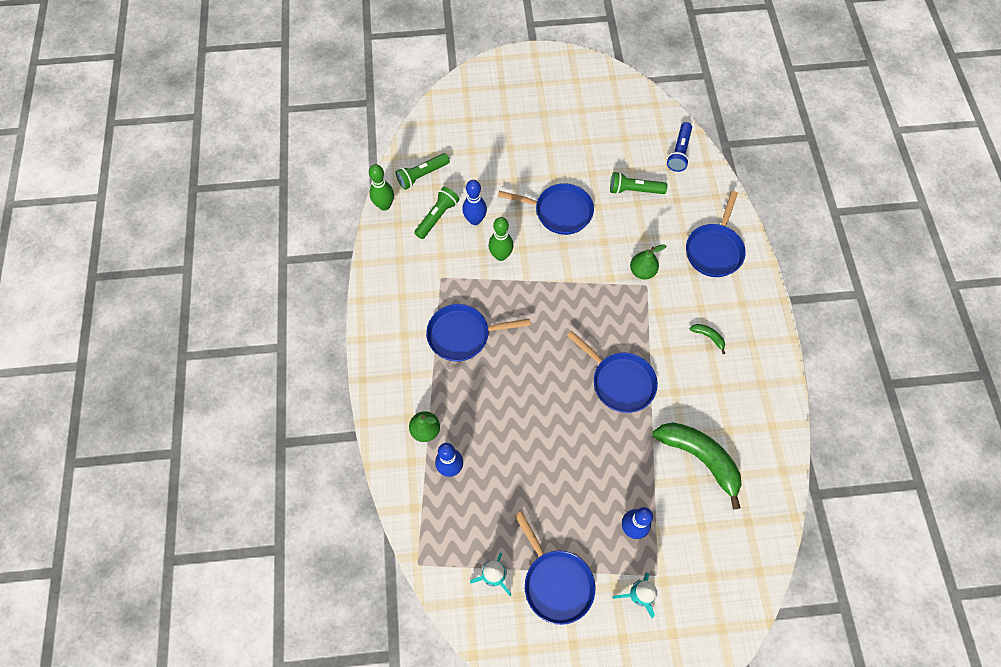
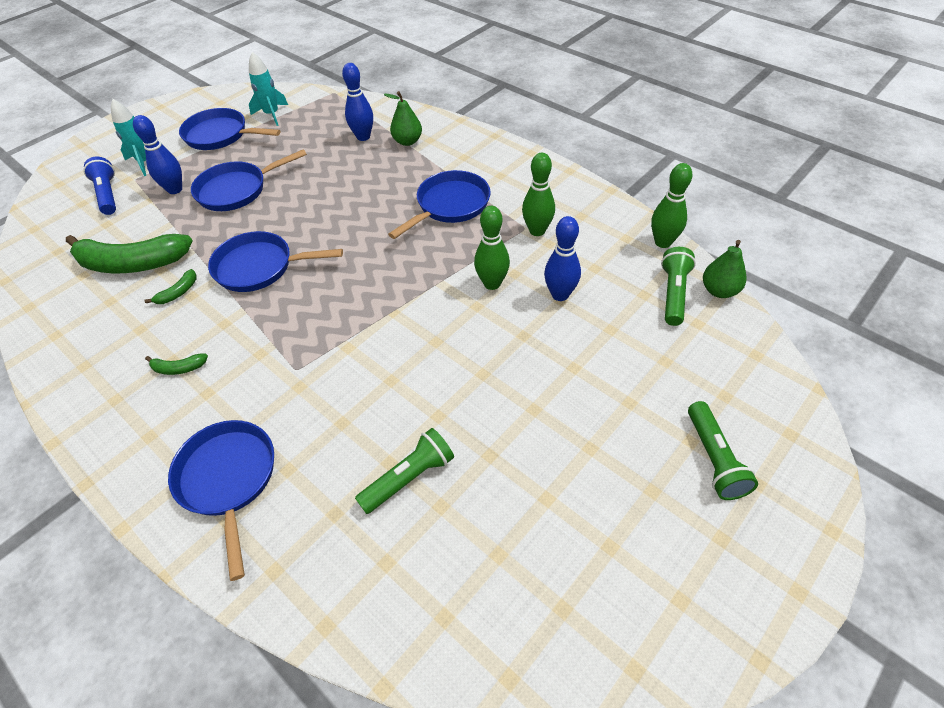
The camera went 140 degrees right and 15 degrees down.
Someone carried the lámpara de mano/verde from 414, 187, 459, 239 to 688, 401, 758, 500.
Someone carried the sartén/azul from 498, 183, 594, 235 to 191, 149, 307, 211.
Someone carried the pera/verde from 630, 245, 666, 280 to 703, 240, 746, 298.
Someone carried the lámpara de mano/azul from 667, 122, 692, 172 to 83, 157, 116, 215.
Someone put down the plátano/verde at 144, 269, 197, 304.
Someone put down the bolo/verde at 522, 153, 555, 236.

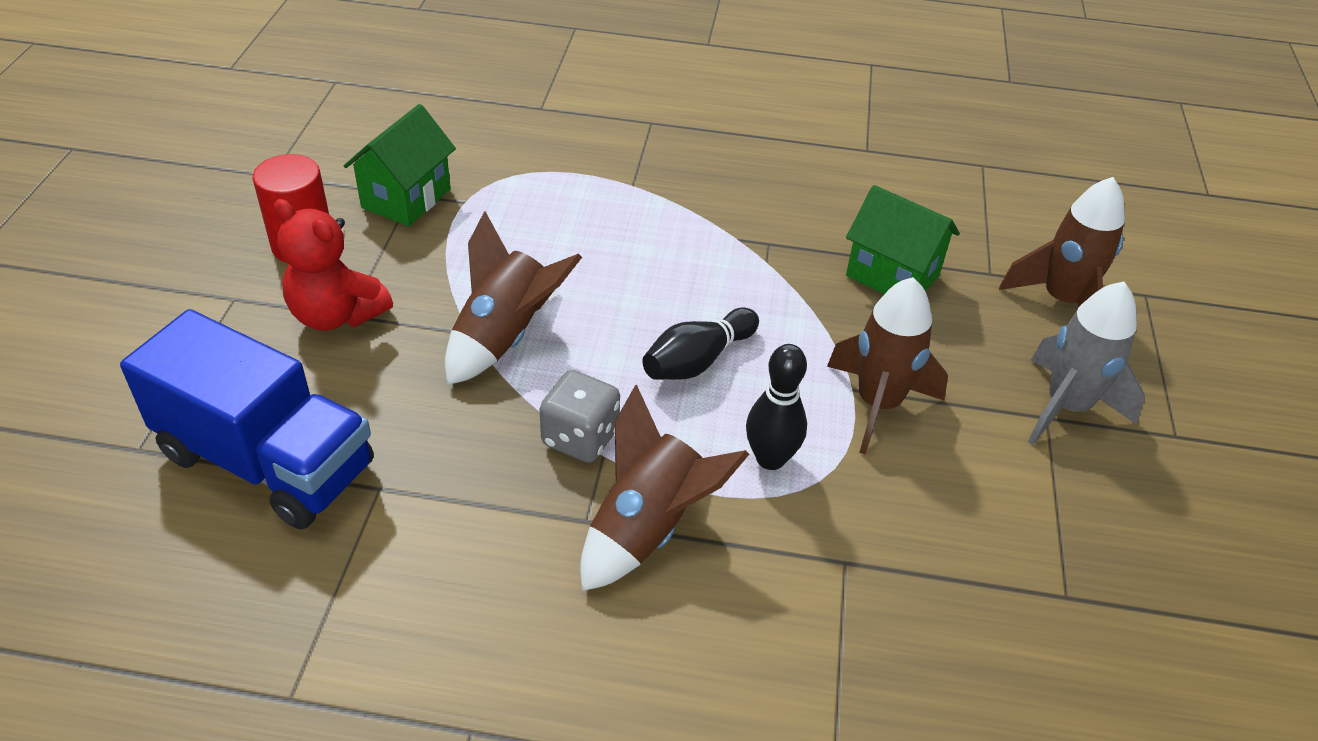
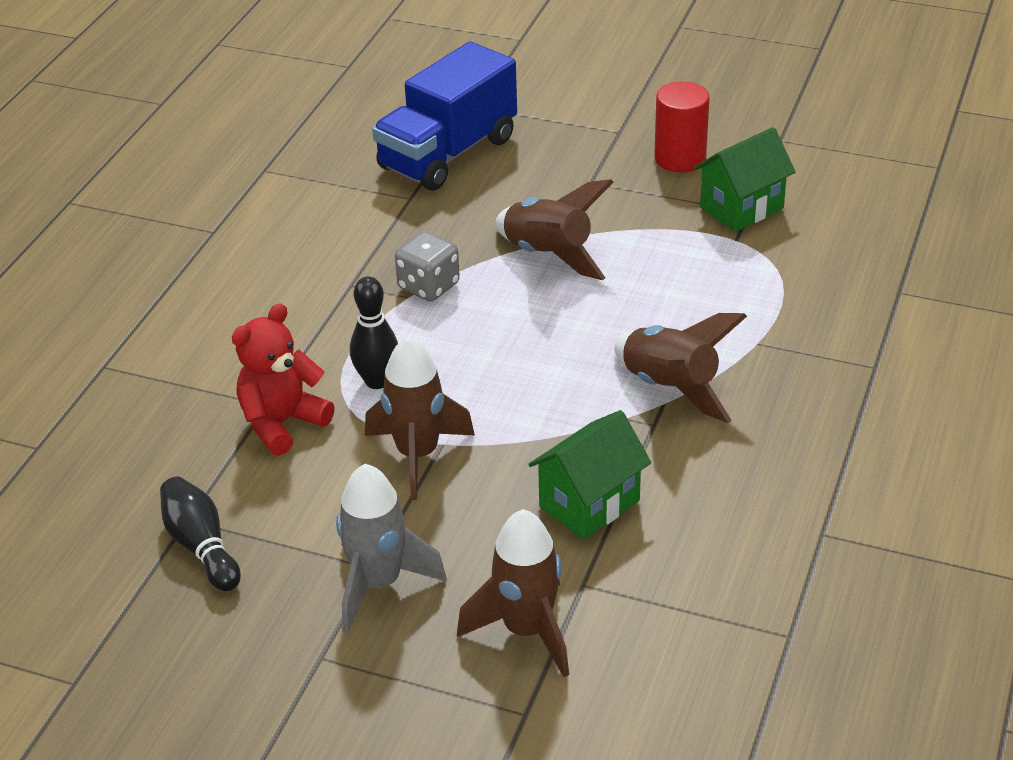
The camera went 105 degrees right and 5 degrees down.
Someone carried the osito/rojo from 274, 199, 393, 331 to 232, 303, 335, 456.
Someone rotated the casa/verde at 344, 104, 456, 226 by 75 degrees counterclockwise.
Someone carried the cohete/marrón from 580, 384, 749, 591 to 615, 313, 747, 423.
Someone carried the bolo/negro from 642, 308, 759, 380 to 160, 476, 241, 591.

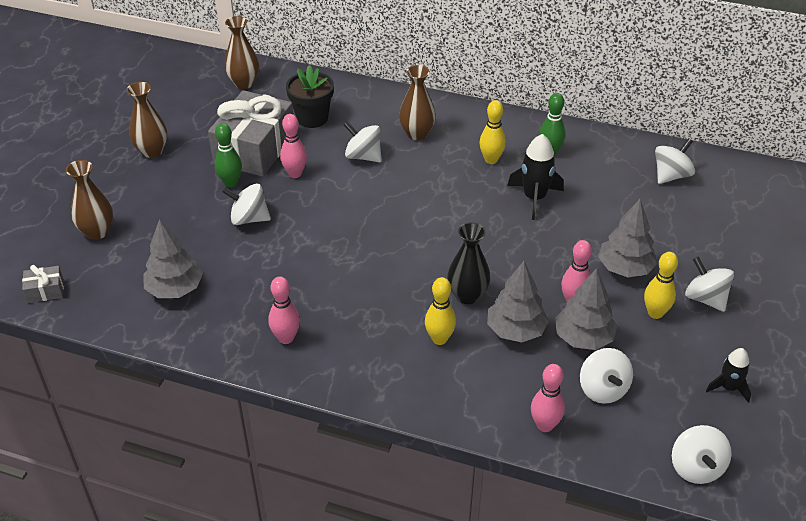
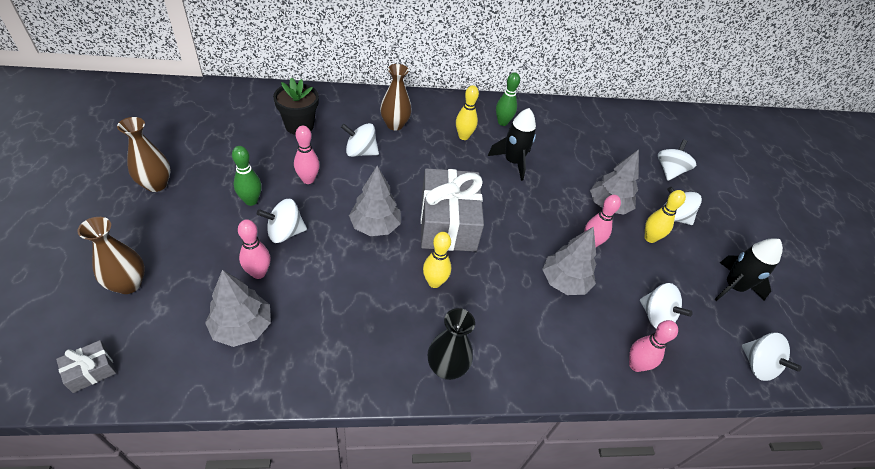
The camera went 30 degrees left and 5 degrees up.
Someone carried the regalo/gris from 208, 90, 293, 177 to 421, 168, 484, 252.
Someone took away the florero/marrón at 224, 16, 259, 89.
Someone carried the bolo/rosa from 268, 277, 300, 344 to 238, 219, 271, 279.
Someone carried the bolo/amarillo from 425, 277, 456, 345 to 423, 232, 451, 288.
Someone carried the florero/negro from 447, 222, 490, 304 to 428, 308, 475, 380.
Someone carried the árbol/gris from 555, 268, 617, 350 to 349, 166, 401, 236.
Someone carried the peonza/blanco from 655, 138, 695, 184 to 658, 140, 696, 181.
Someone scaled the cohete/negro at 706, 348, 751, 403 by 1.59.

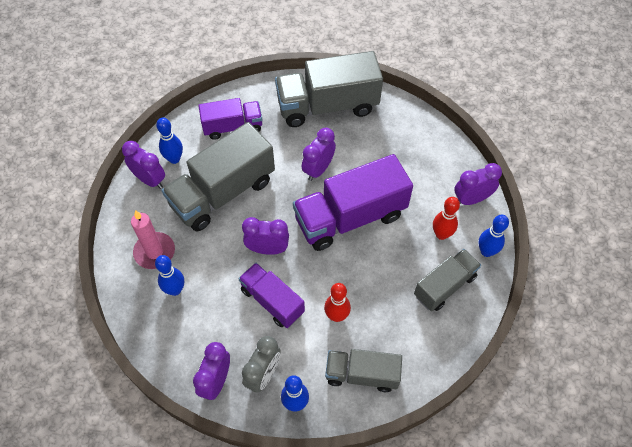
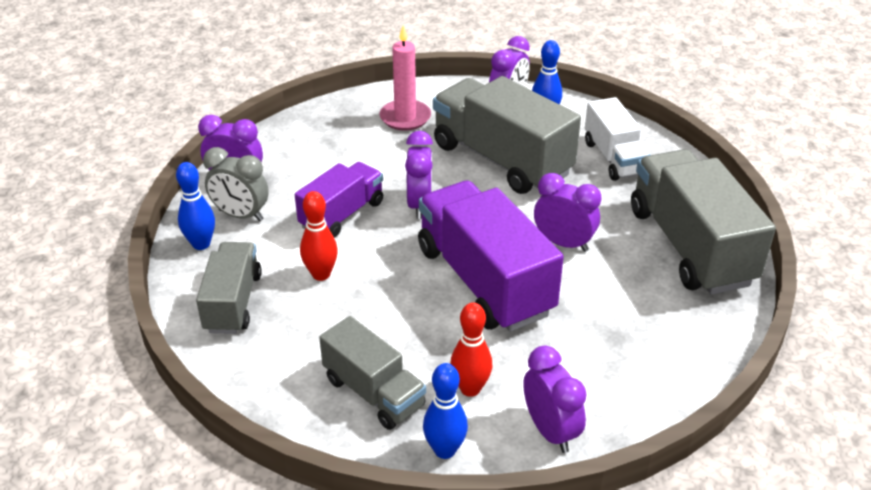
The camera went 85 degrees right and 20 degrees down.
Someone took away the bolo/azul at 155, 255, 184, 296.
Someone repainted the camión/morado at 198, 98, 262, 140, which became the camión/blanco at 585, 97, 650, 181.

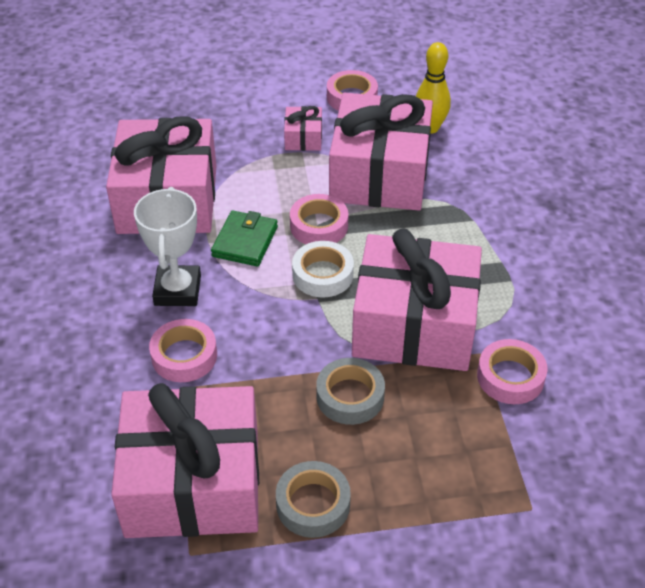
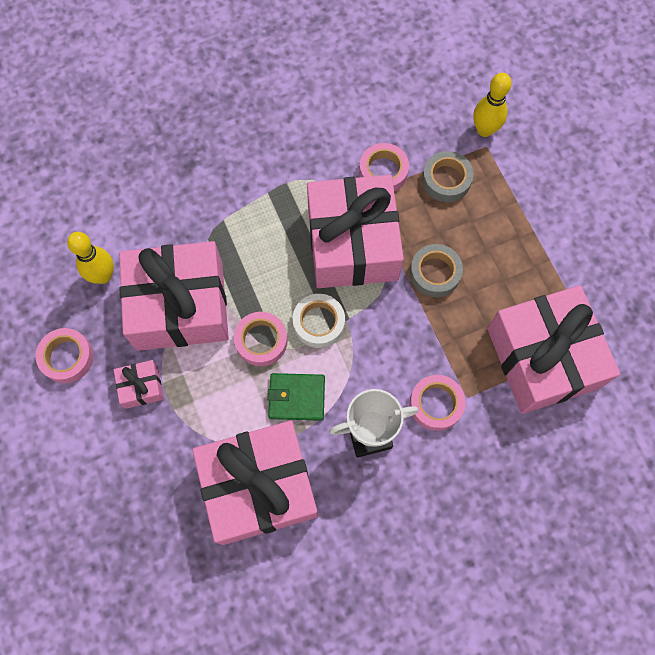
The camera went 105 degrees left and 25 degrees up.
Someone carried the cinta adhesiva/gris from 276, 461, 351, 538 to 422, 151, 473, 202.
Someone put down the bolo/amarillo at 473, 73, 512, 137.

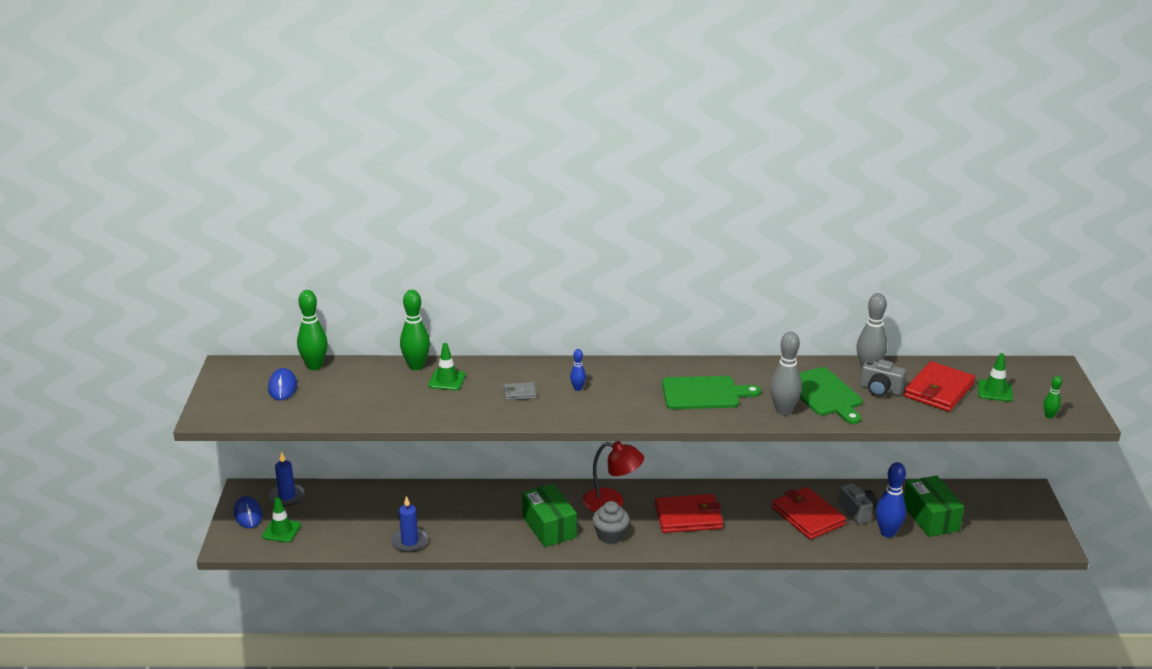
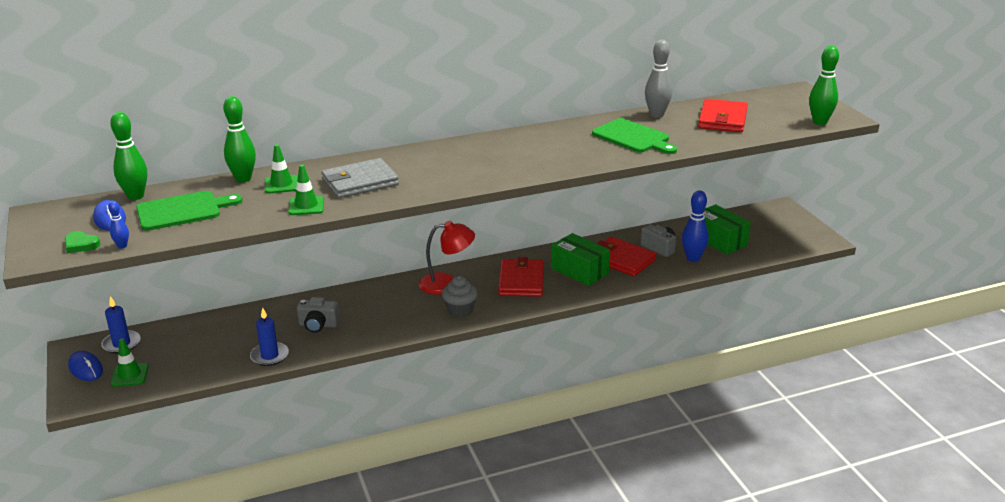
The camera went 20 degrees left and 0 degrees up.
Someone scaled the cartera/gris at 504, 382, 536, 400 by 2.10.
Someone carried the caja/verde from 522, 484, 577, 547 to 551, 233, 610, 286.
Someone carried the bolo/azul from 570, 349, 586, 391 to 108, 201, 129, 249.
Someone rotated the cartera/rojo at 655, 494, 723, 533 by 60 degrees counterclockwise.
Someone carried the tabla de cortar/verde from 662, 376, 761, 409 to 136, 191, 243, 231.
Someone took away the bolo/gris at 770, 331, 802, 415.
Someone carried the cámara/gris from 860, 359, 906, 397 to 297, 297, 340, 333.
Someone carried the cono de tráfico/verde from 978, 353, 1013, 402 to 288, 165, 324, 215.
Someone scaled the bolo/verde at 1043, 376, 1062, 419 by 1.94.
Someone put down the corazón/verde at 65, 231, 100, 253.

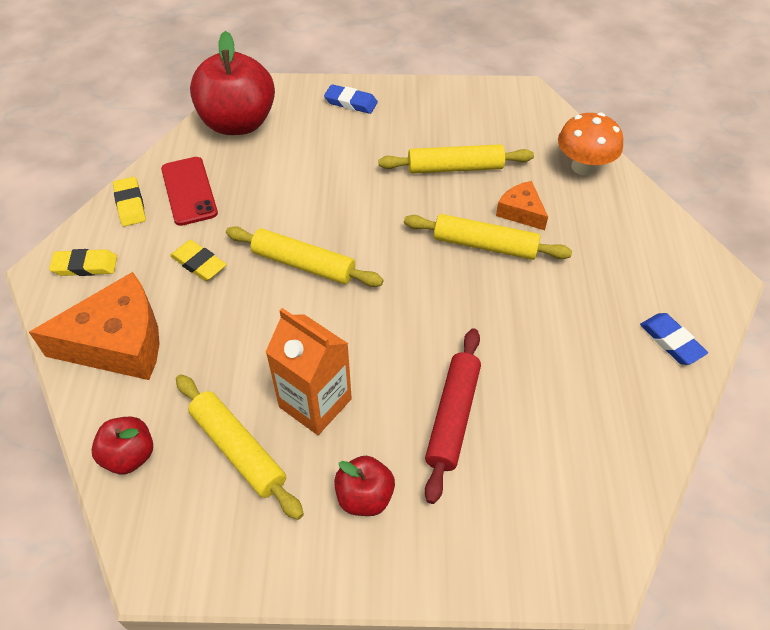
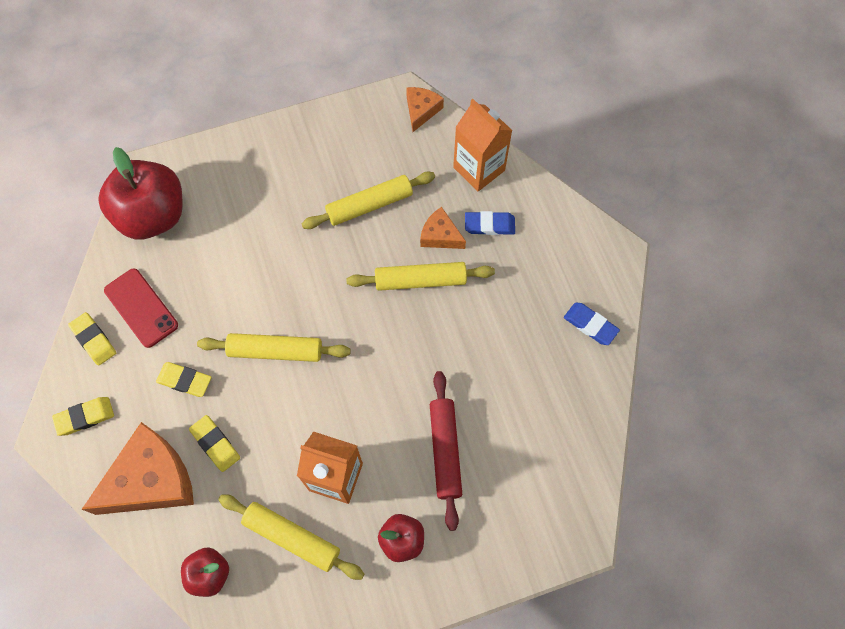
The camera went 20 degrees left and 15 degrees up.
Someone carried the goma de borrar/azul from 324, 84, 378, 114 to 465, 211, 515, 235.
Someone swapped the seta/naranja at 558, 113, 623, 175 for the cartón de leche/naranja at 453, 99, 513, 191.
Someone put down the goma de borrar/amarillo at 189, 415, 240, 472.
Someone put down the queso/naranja at 406, 87, 444, 132.

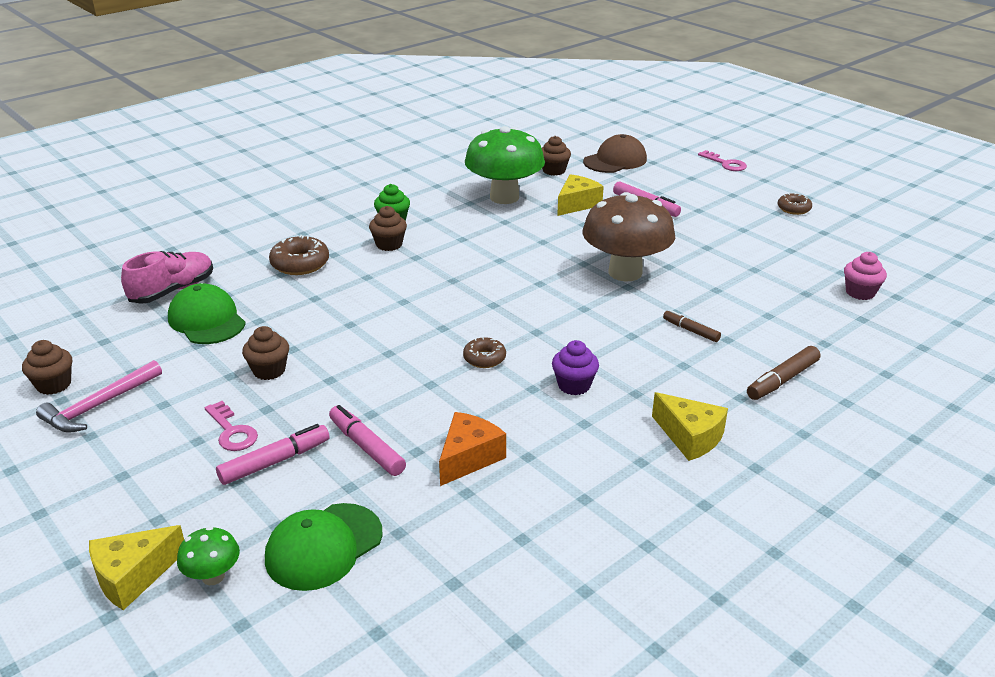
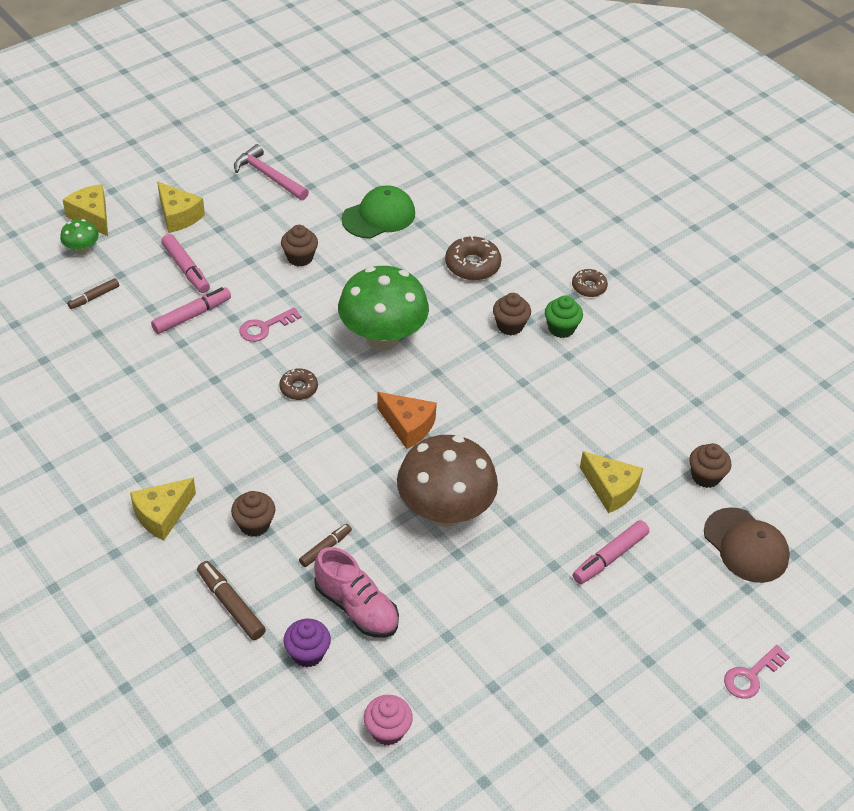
The camera went 90 degrees right and 15 degrees up.
Someone carried the magdalena/marrón from 22, 340, 72, 395 to 231, 491, 275, 537.
Someone carried the zapato/rosa from 121, 251, 213, 304 to 314, 547, 399, 638.
Someone carried the llave/rosa from 205, 401, 258, 451 to 239, 307, 301, 342.
Someone swapped the gorra/verde at 265, 503, 382, 591 for the rotulador/marrón at 67, 278, 119, 309.
Someone carried the queso/naranja from 439, 412, 506, 486 to 377, 392, 437, 449.
Someone carried the seta/verde from 465, 126, 545, 204 to 338, 266, 429, 351.
Someone carried the magdalena/morado from 552, 340, 599, 395 to 284, 619, 331, 668.
Someone carried the rosquilla/marrón from 778, 193, 812, 215 to 572, 269, 608, 297.
Someone put down the queso/amarillo at 157, 181, 205, 233.

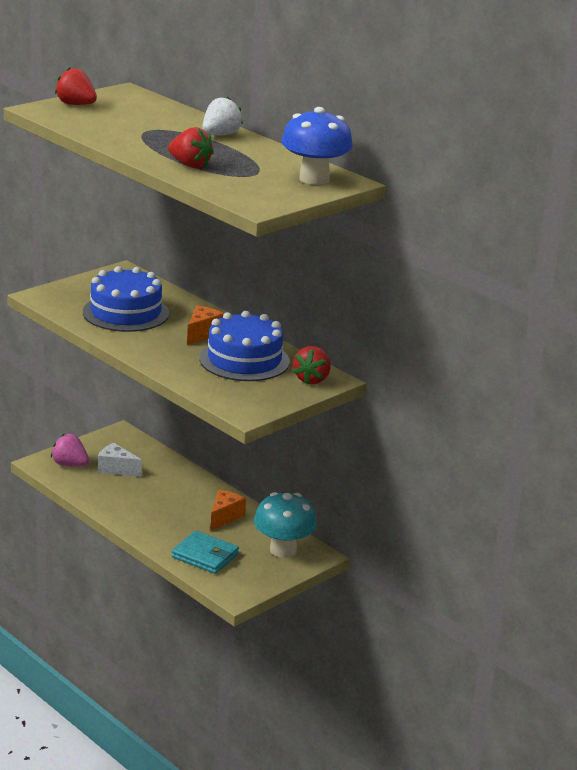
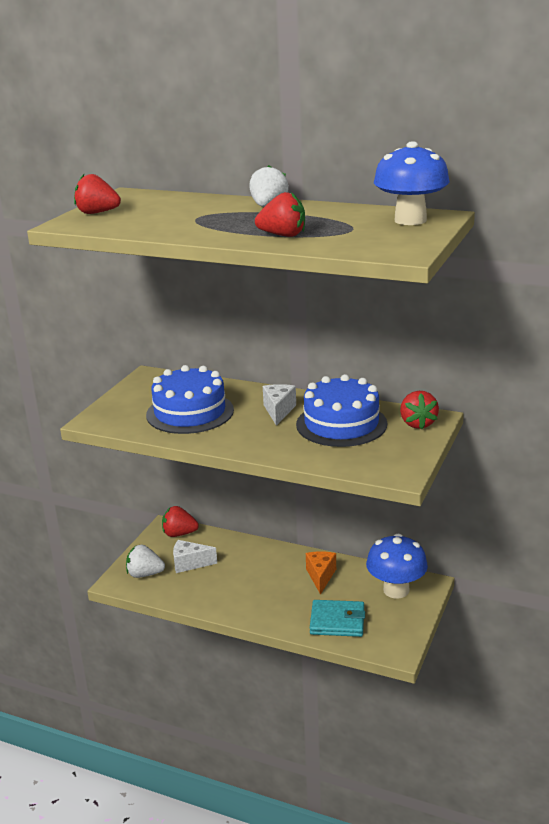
The camera went 20 degrees left and 0 degrees up.
Someone repainted the fresa/rosa at 51, 434, 89, 467, which became the fresa/blanco at 126, 545, 165, 578.
Someone repainted the queso/naranja at 187, 306, 224, 345, which became the queso/blanco at 263, 384, 296, 426.
Someone repainted the seta/turquesa at 254, 492, 317, 558, which became the seta/azul at 366, 533, 428, 599.
Someone put down the fresa/rojo at 162, 506, 199, 537.

